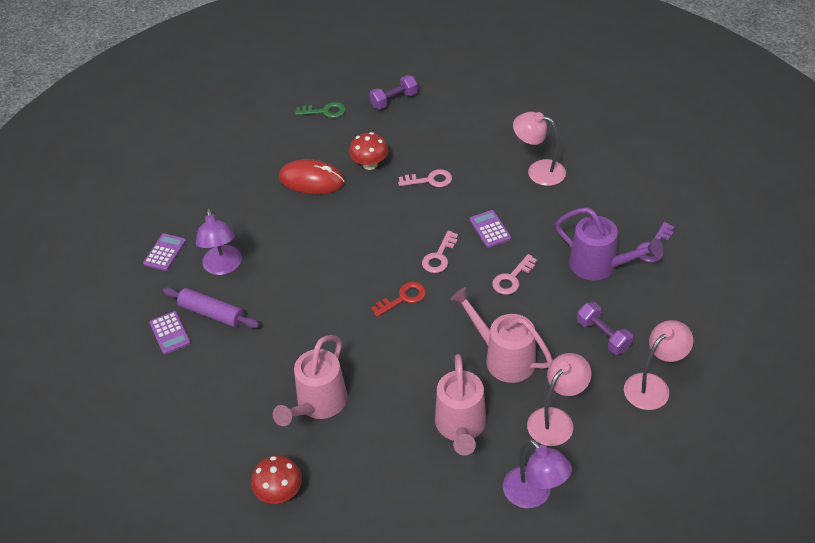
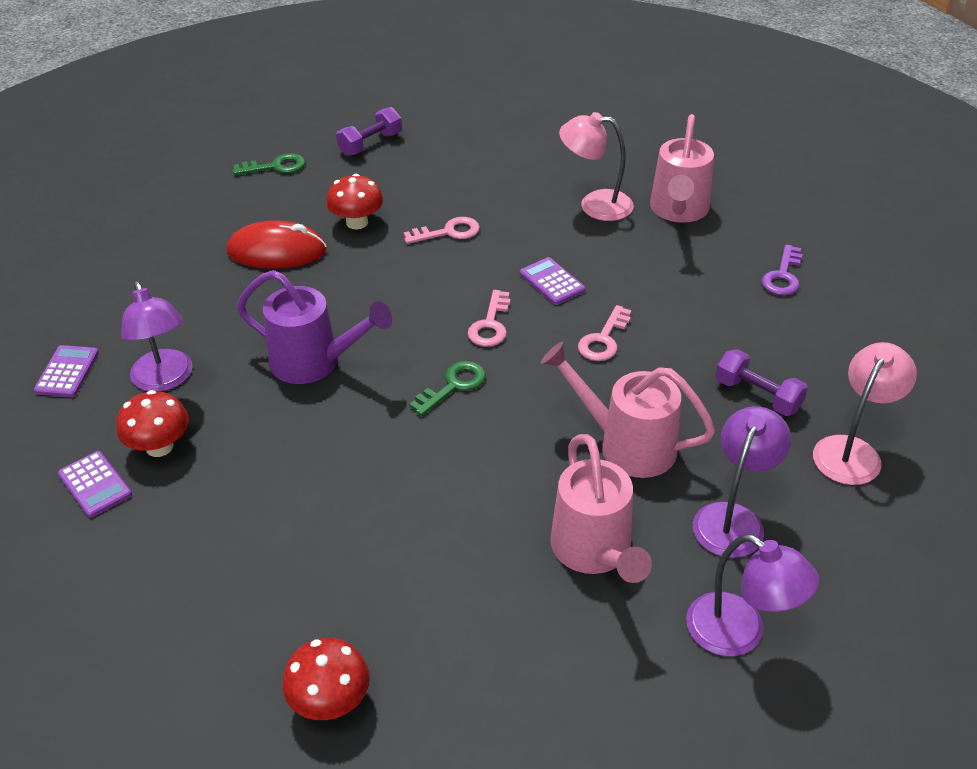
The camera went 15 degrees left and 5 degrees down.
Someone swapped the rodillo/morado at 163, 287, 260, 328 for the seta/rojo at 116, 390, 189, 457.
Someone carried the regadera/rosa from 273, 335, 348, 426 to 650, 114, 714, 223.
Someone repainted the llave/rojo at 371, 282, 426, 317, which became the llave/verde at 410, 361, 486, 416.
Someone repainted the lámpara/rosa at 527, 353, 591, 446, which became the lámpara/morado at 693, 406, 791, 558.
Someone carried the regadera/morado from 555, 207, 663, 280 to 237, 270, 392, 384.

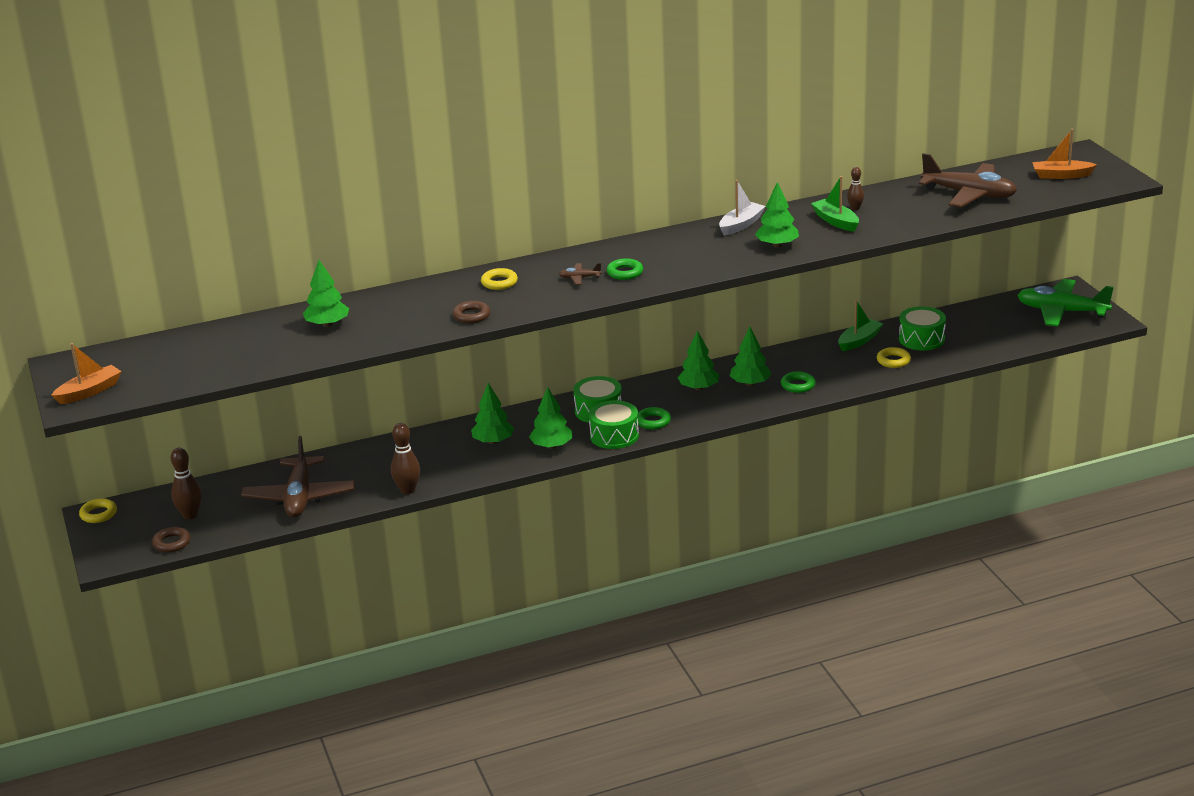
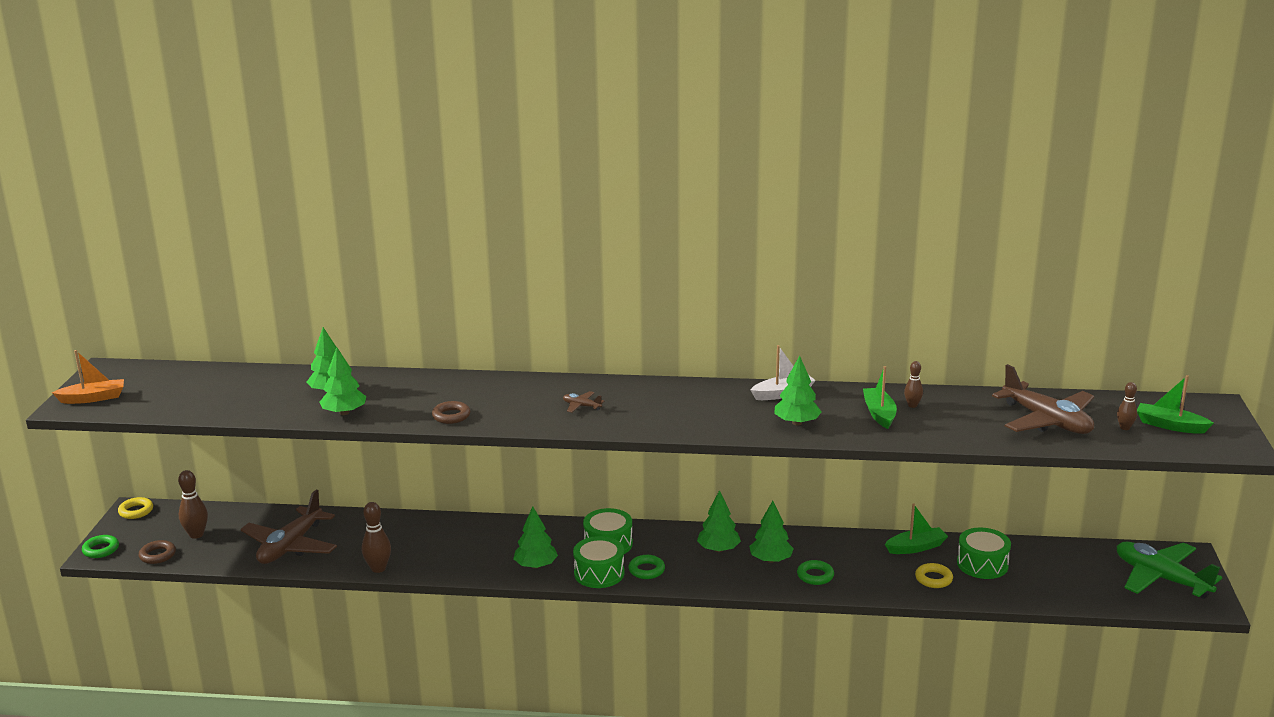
The camera went 25 degrees right and 5 degrees down.
Someone carried the árbol/verde from 471, 383, 514, 444 to 320, 347, 366, 415.
Someone took away the anillo/amarillo at 481, 268, 518, 290.
Someone carried the anillo/verde from 607, 258, 643, 280 to 82, 535, 119, 558.
Someone repainted the barco/naranja at 1032, 129, 1097, 179, which became the barco/verde at 1137, 375, 1214, 434.
Someone put down the bolo/marrón at 1117, 382, 1137, 430.

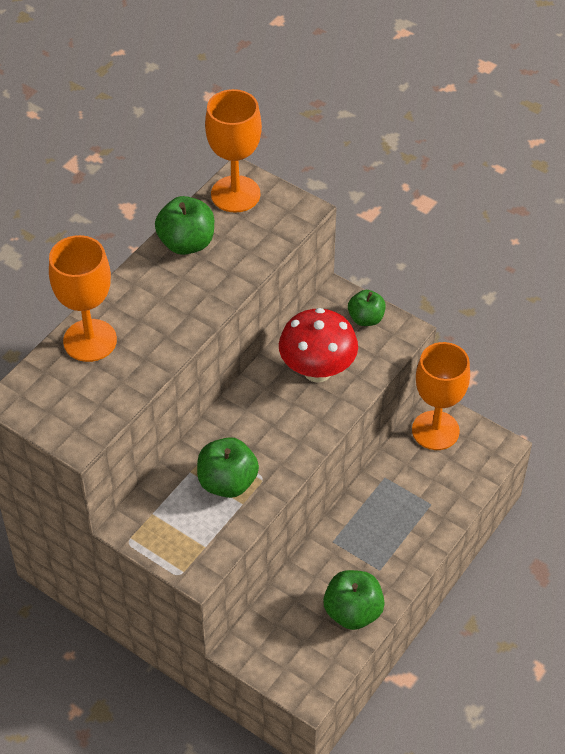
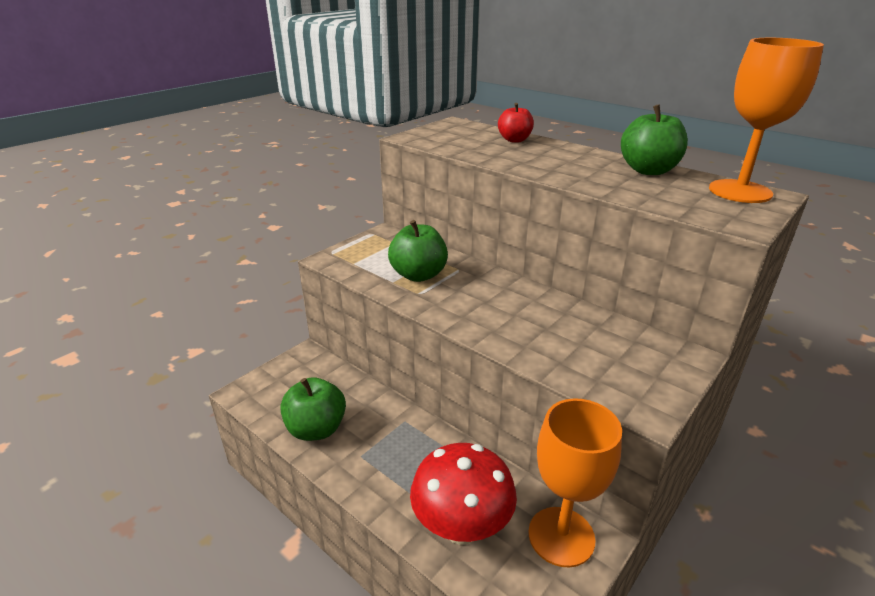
The camera went 95 degrees right and 20 degrees down.
Someone swapped the copa/naranja at 49, 235, 117, 362 for the manzana/rojo at 498, 103, 534, 143.
Someone carried the seta/rojo from 279, 308, 358, 382 to 410, 443, 517, 545.
Someone took away the manzana/verde at 348, 290, 386, 326.

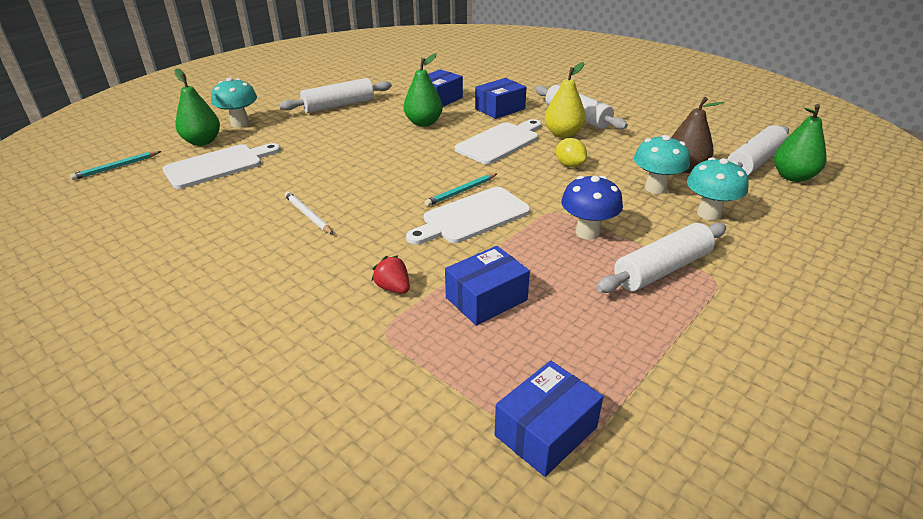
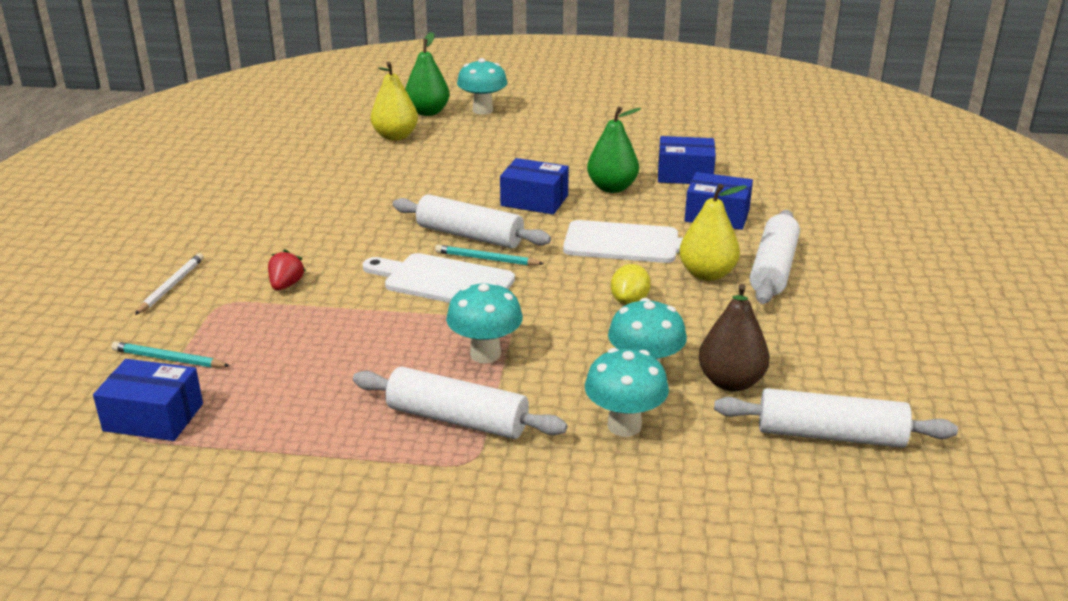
The camera went 55 degrees right and 5 degrees down.
Someone carried the lápiz/turquesa from 70, 151, 162, 180 to 111, 341, 230, 368.
Someone swapped the tabla de cortar/blanco at 162, 143, 281, 189 for the pera/amarillo at 371, 62, 418, 141.
Someone carried the rodillo/blanco from 279, 78, 392, 113 to 392, 194, 551, 249.
Someone carried the lápiz/blanco from 284, 191, 334, 235 to 135, 253, 204, 315.
Someone carried the caja/azul from 445, 246, 530, 326 to 500, 158, 569, 215.
Someone repainted the seta/azul at 561, 176, 623, 240, which became the seta/turquesa at 446, 281, 523, 363.
Someone took away the pera/verde at 774, 104, 827, 182.

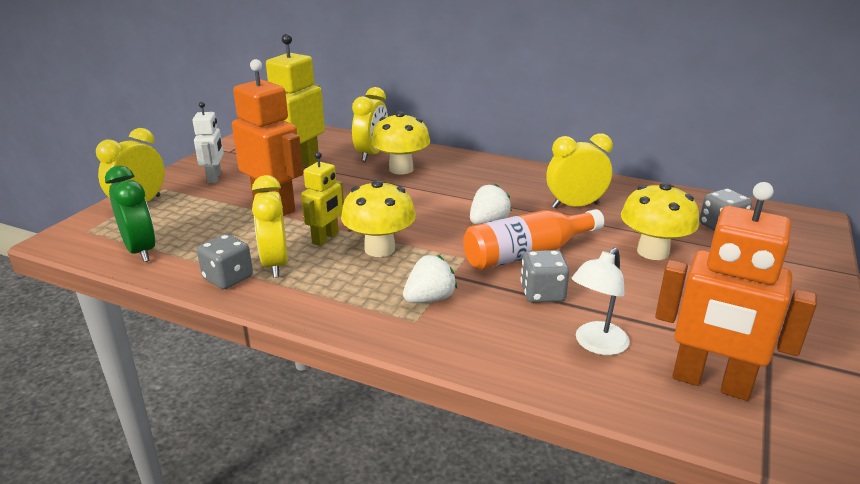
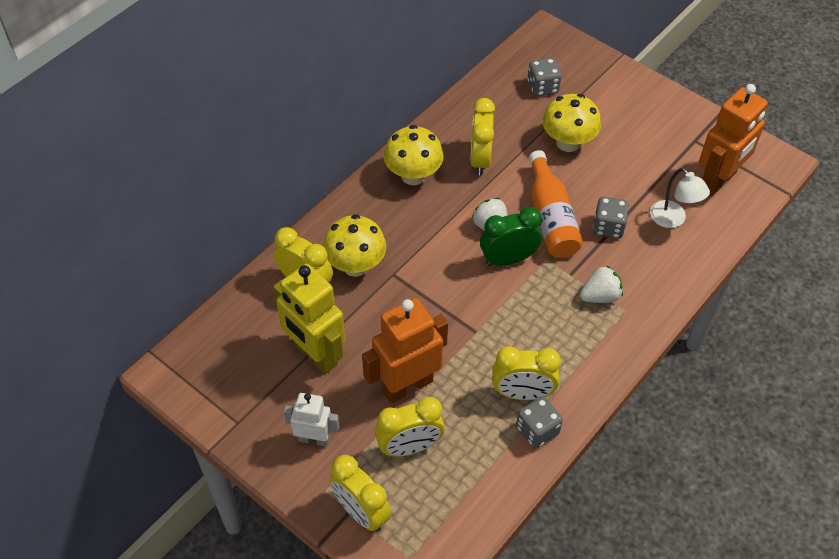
The camera went 75 degrees left and 25 degrees up.
Someone carried the despertador/verde from 105, 165, 155, 262 to 480, 207, 542, 266.
Someone took away the robot/amarillo at 301, 152, 344, 246.
Someone carried the seta/amarillo from 341, 180, 416, 257 to 384, 125, 443, 185.
Someone rotated the fresa/blanco at 403, 255, 457, 303 by 90 degrees clockwise.
Someone put down the despertador/amarillo at 375, 397, 445, 457.

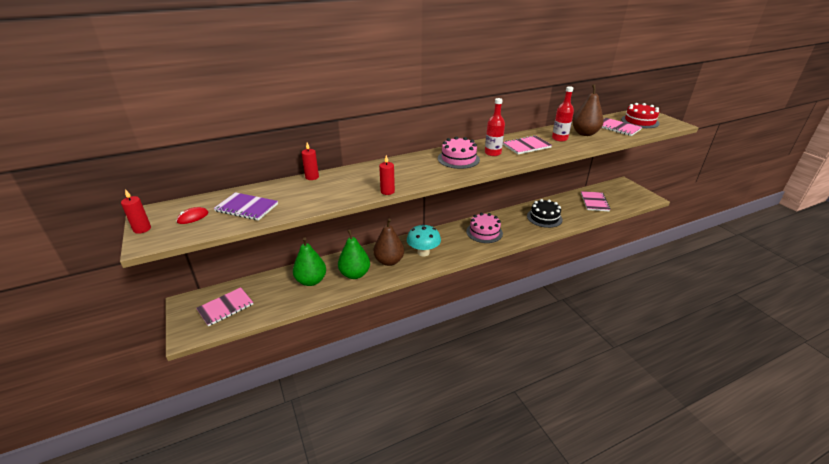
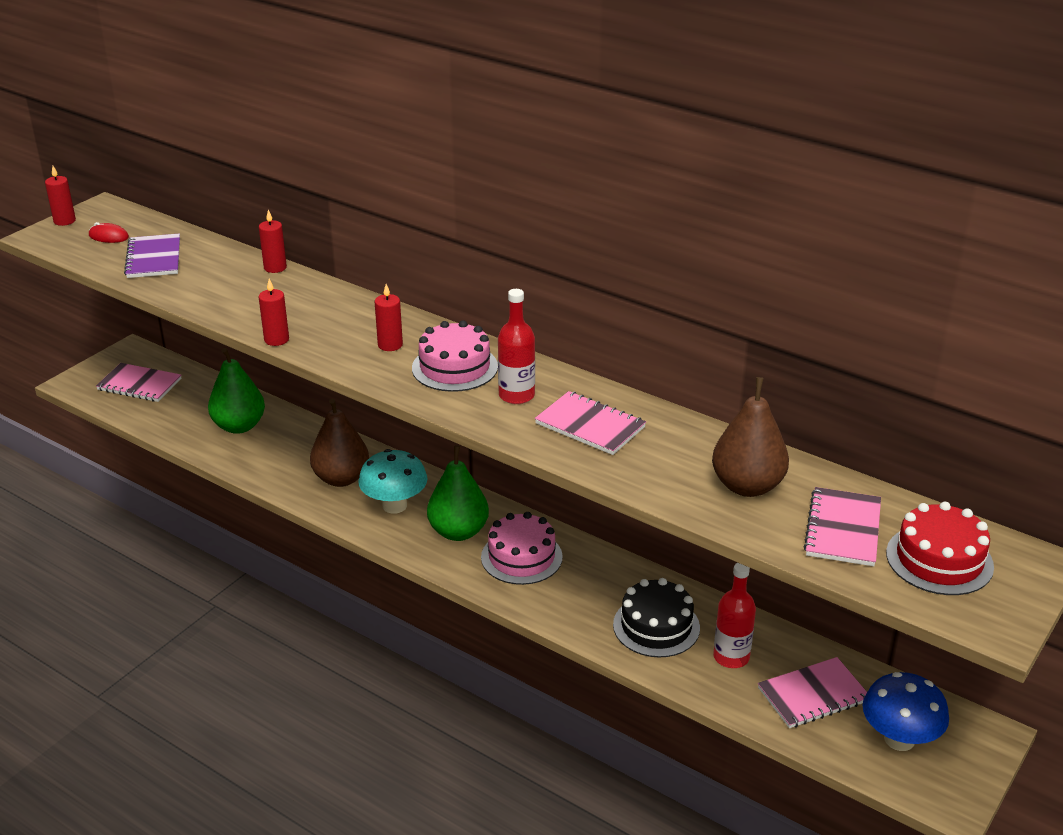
The camera went 60 degrees right and 0 degrees up.
Someone carried the pera/verde from 338, 229, 370, 279 to 427, 445, 489, 541.
Someone carried the botella/rojo from 552, 86, 574, 142 to 713, 563, 756, 668.
Someone put down the vela/rojo at 375, 284, 403, 351.
Someone put down the seta/azul at 862, 672, 949, 751.

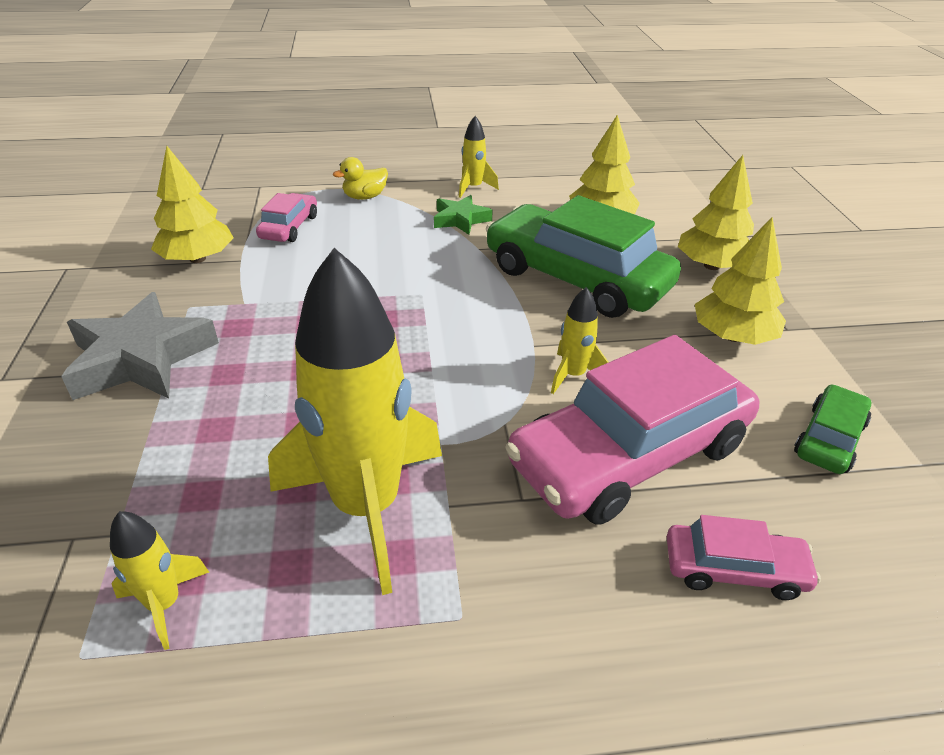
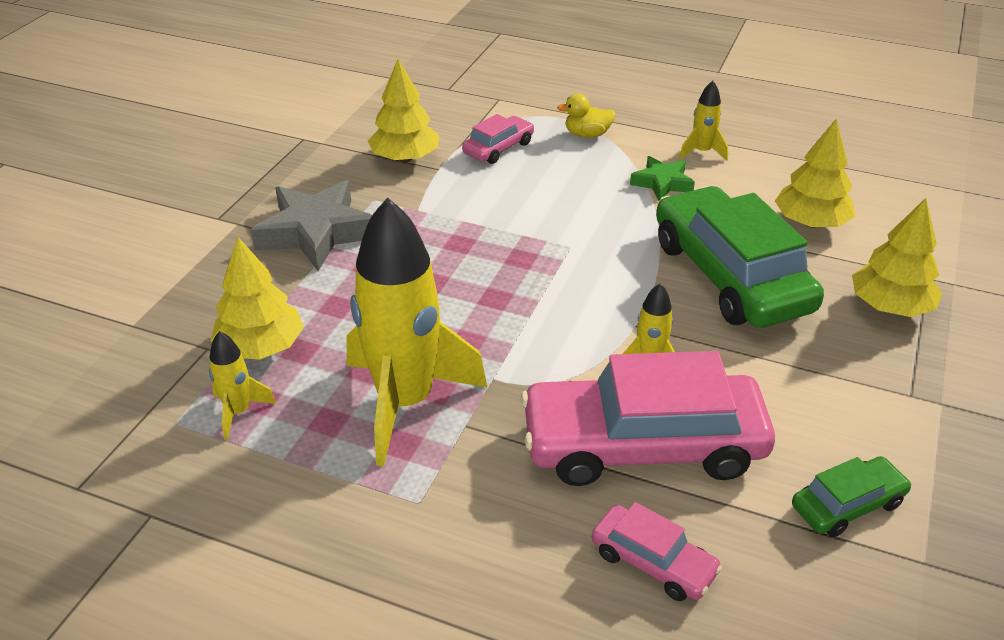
The camera went 30 degrees right and 0 degrees up.
Someone carried the árbol/amarillo from 695, 217, 786, 345 to 211, 237, 304, 360.

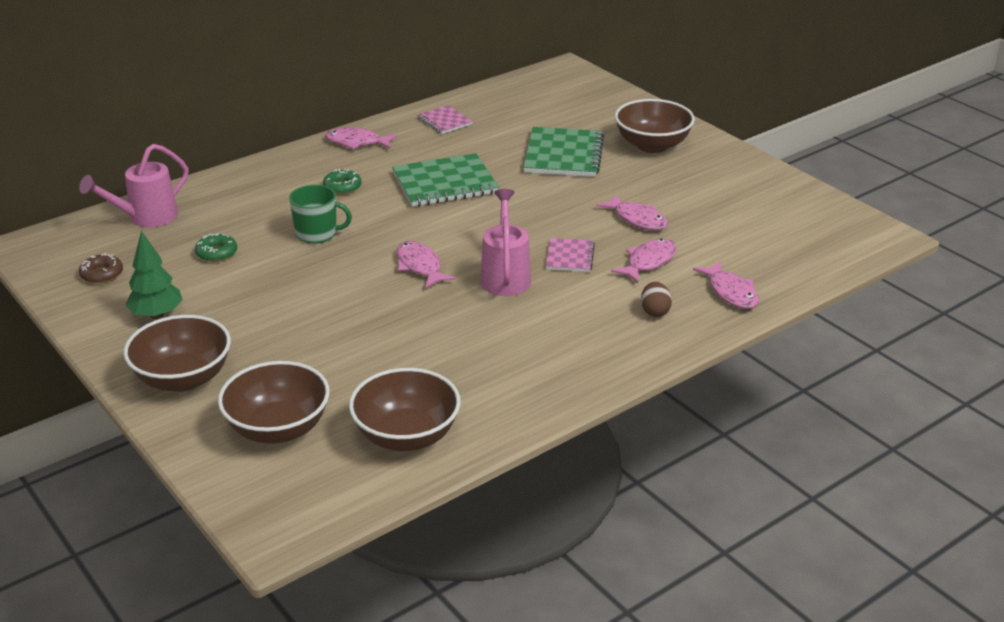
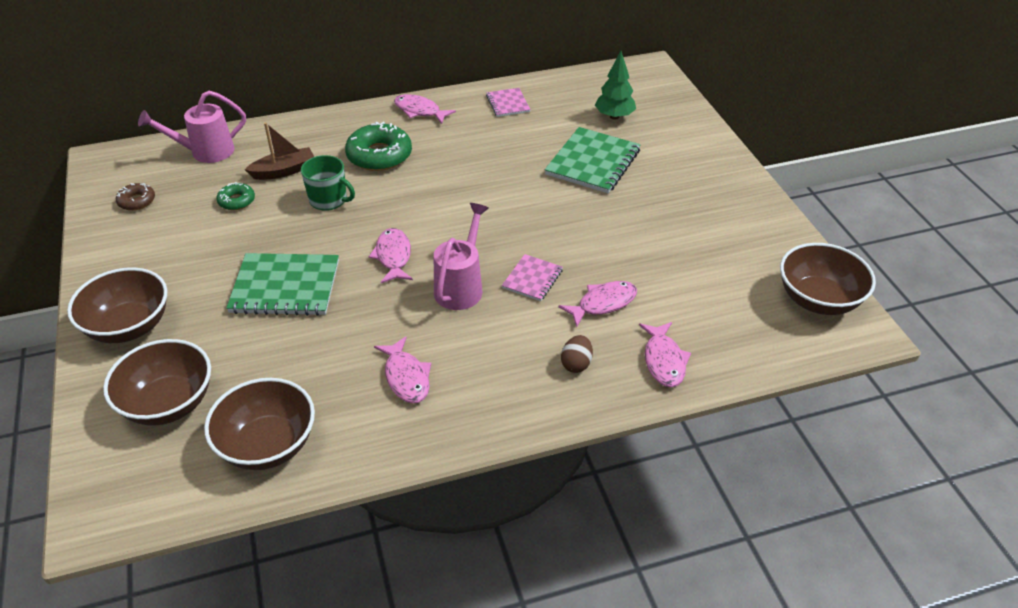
The camera went 20 degrees right and 10 degrees up.
Someone carried the árbol/verde from 126, 231, 183, 319 to 595, 51, 636, 120.
Someone scaled the rosquilla/verde at 323, 169, 362, 195 by 1.88.
Someone carried the cuaderno/verde from 392, 153, 499, 207 to 226, 253, 339, 316.
Someone carried the pez/rosa from 596, 194, 668, 230 to 374, 336, 431, 403.
Someone carried the cuenco/marrón from 615, 99, 695, 153 to 780, 243, 876, 315.
Someone put down the barco/marrón at 245, 122, 314, 180.

